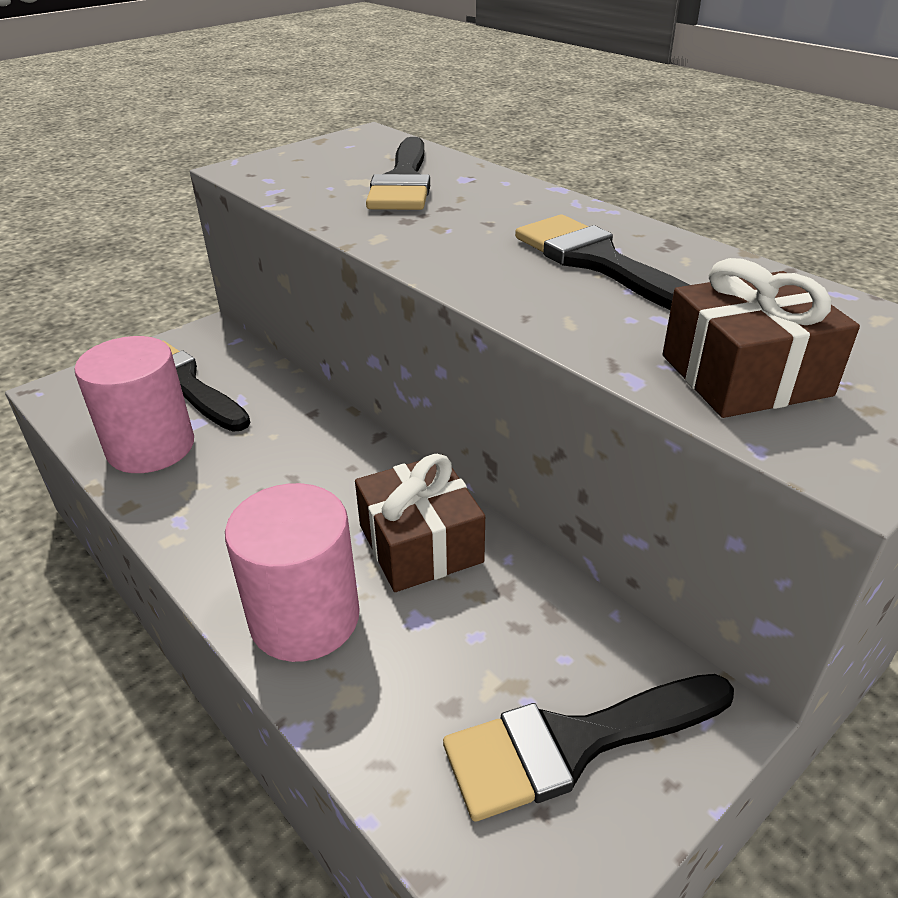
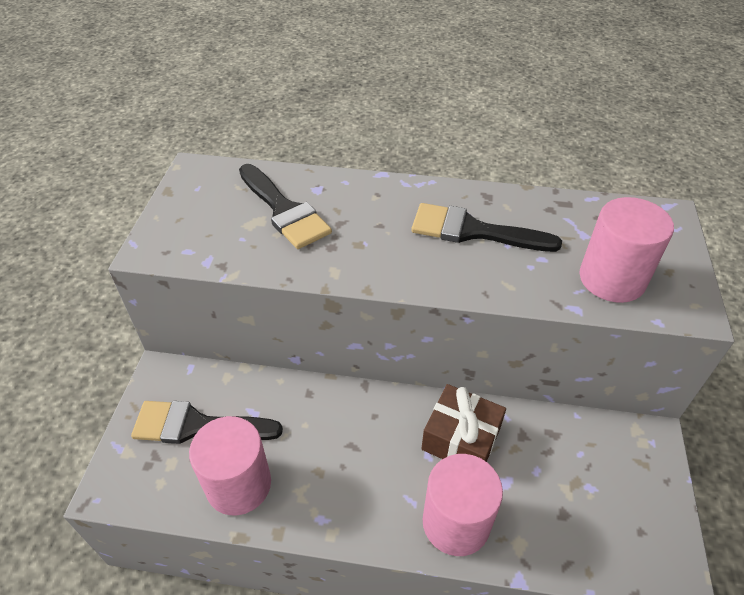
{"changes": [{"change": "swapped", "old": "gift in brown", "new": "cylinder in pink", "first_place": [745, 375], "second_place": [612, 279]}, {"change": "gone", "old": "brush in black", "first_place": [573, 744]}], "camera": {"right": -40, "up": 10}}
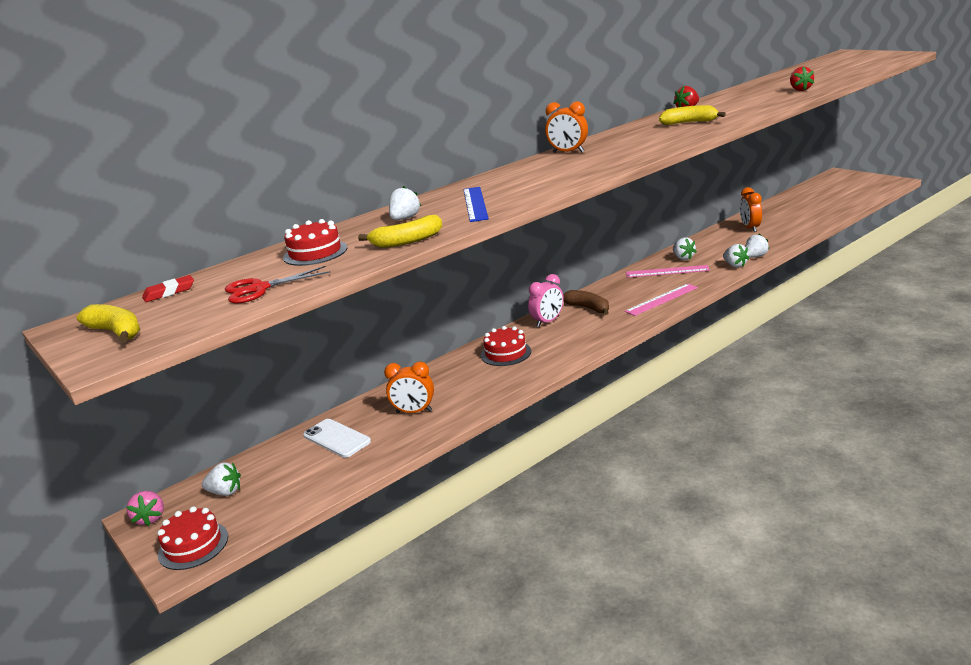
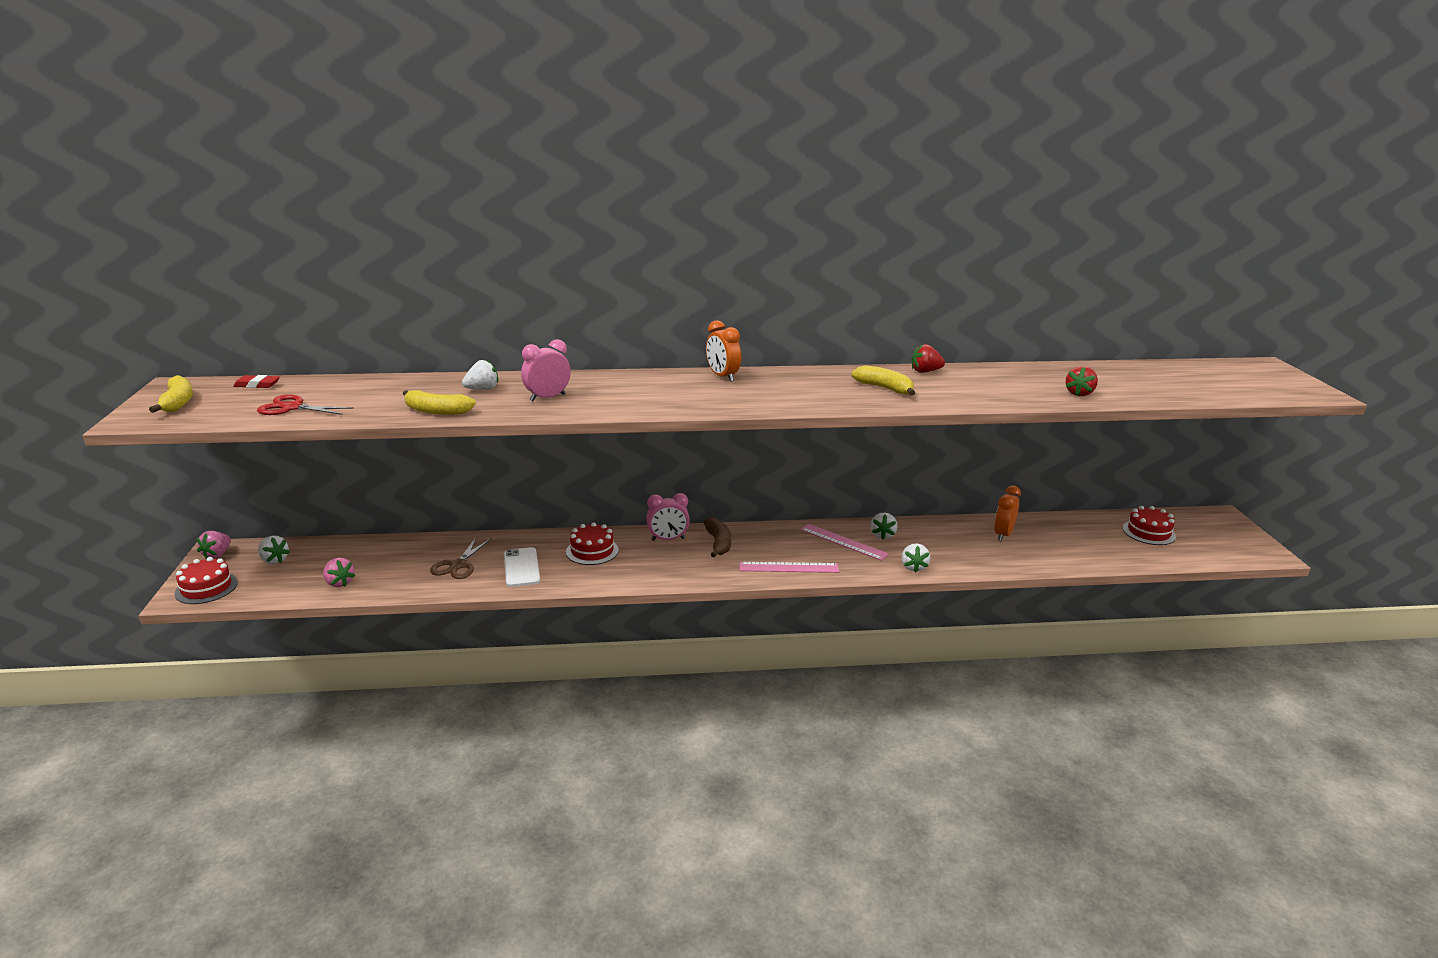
{"changes": [{"change": "swapped", "old": "ruler in blue", "new": "clock in pink", "first_place": [475, 204], "second_place": [547, 398]}, {"change": "shifted", "old": "cake in red", "first_place": [315, 253], "second_place": [1148, 532]}, {"change": "gone", "old": "strawberry in white", "first_place": [755, 256]}, {"change": "swapped", "old": "clock in orange", "new": "scissors in brown", "first_place": [414, 411], "second_place": [458, 565]}, {"change": "shifted", "old": "phone in white", "first_place": [336, 438], "second_place": [521, 567]}, {"change": "new", "new": "strawberry in pink", "second_place": [339, 583]}], "camera": {"right": 30, "up": 0}}
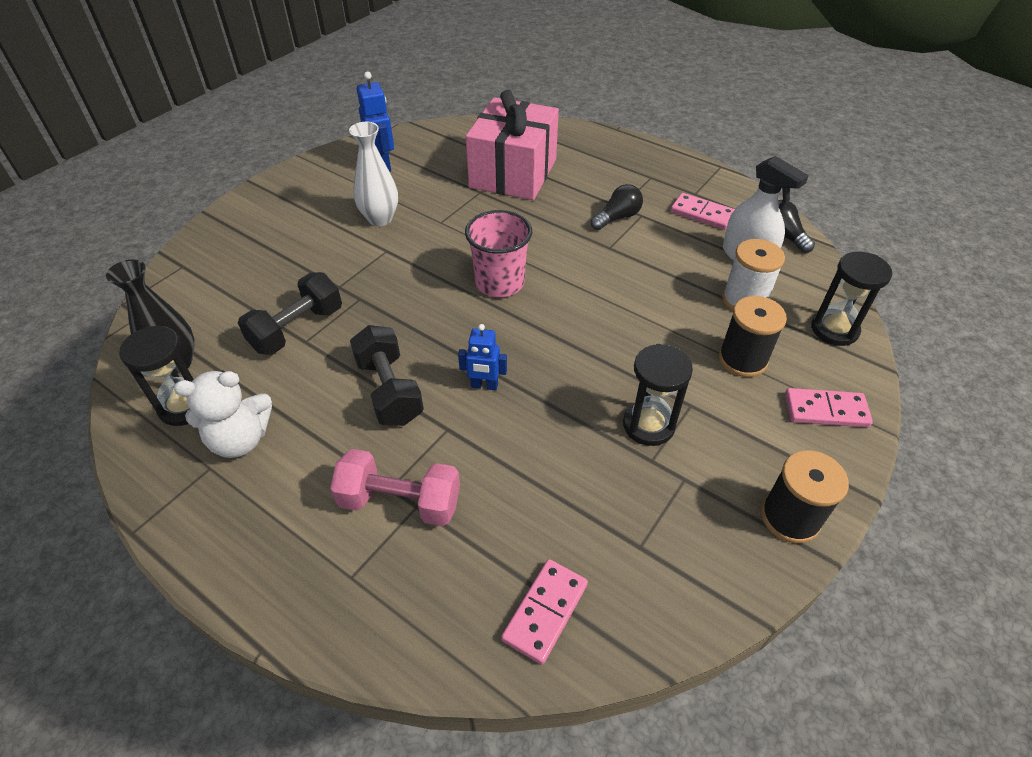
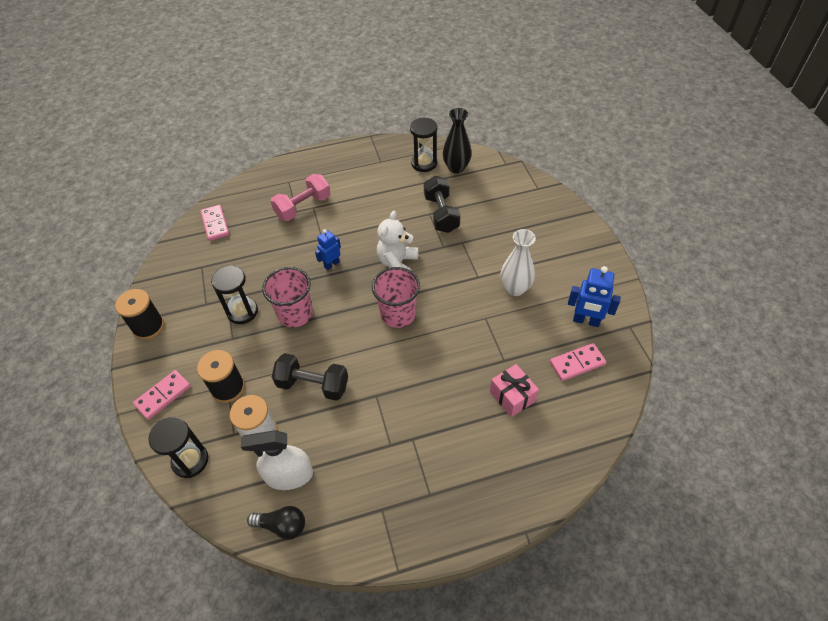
{"changes": [{"change": "scaled", "old": "gift in pink", "first_place": [513, 173], "second_place": [512, 396], "factor": 0.49}, {"change": "gone", "old": "light bulb in black", "first_place": [617, 218]}, {"change": "shifted", "old": "domino in pink", "first_place": [702, 214], "second_place": [577, 363]}, {"change": "shifted", "old": "dumbbell in black", "first_place": [389, 390], "second_place": [313, 385]}, {"change": "shifted", "old": "teddy bear in white", "first_place": [240, 439], "second_place": [397, 263]}, {"change": "new", "new": "cup in pink", "second_place": [295, 314]}], "camera": {"right": 130, "up": 5}}
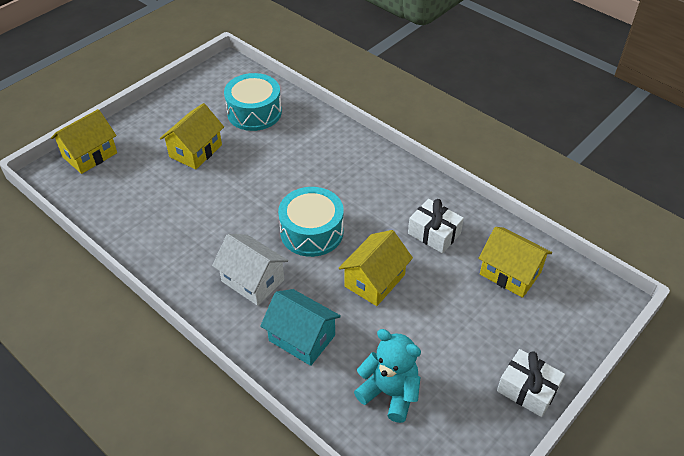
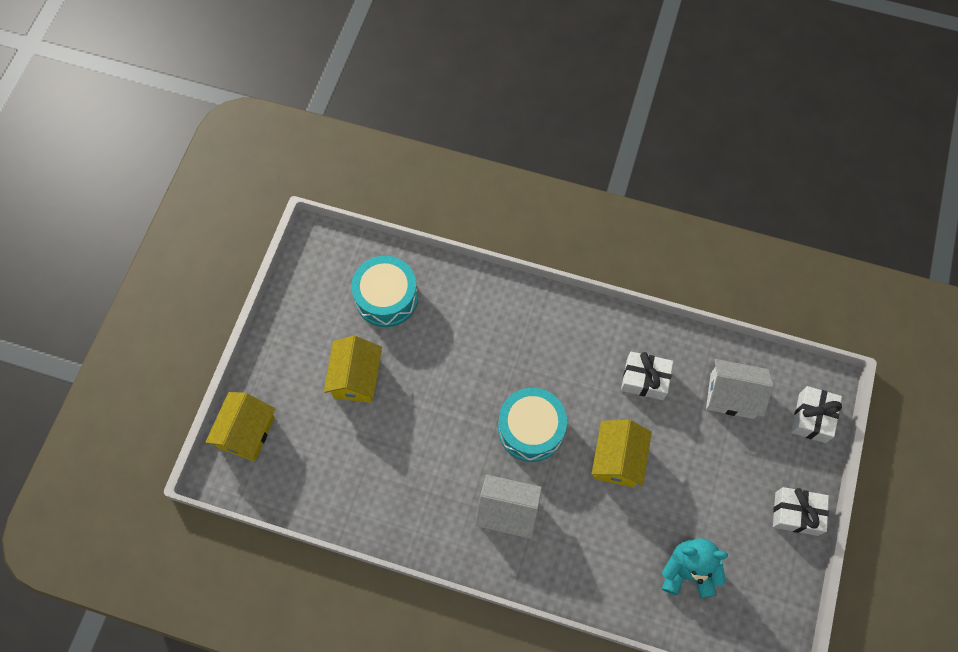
{"changes": [{"change": "repainted", "old": "house in yellow", "new": "house in white", "first_place": [510, 273], "second_place": [732, 395]}, {"change": "gone", "old": "house in turquoise", "first_place": [302, 338]}, {"change": "new", "new": "gift in white", "second_place": [812, 418]}], "camera": {"right": -25, "up": 20}}
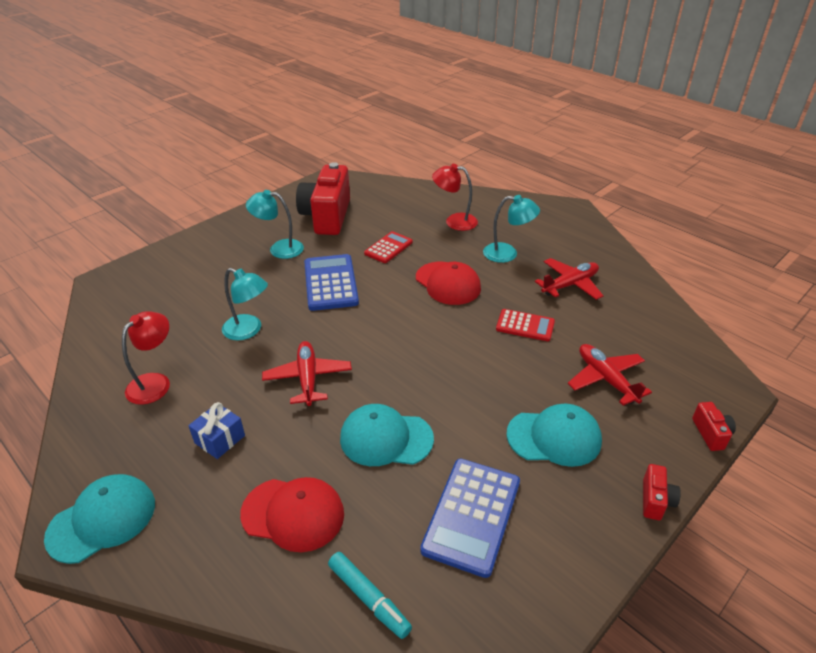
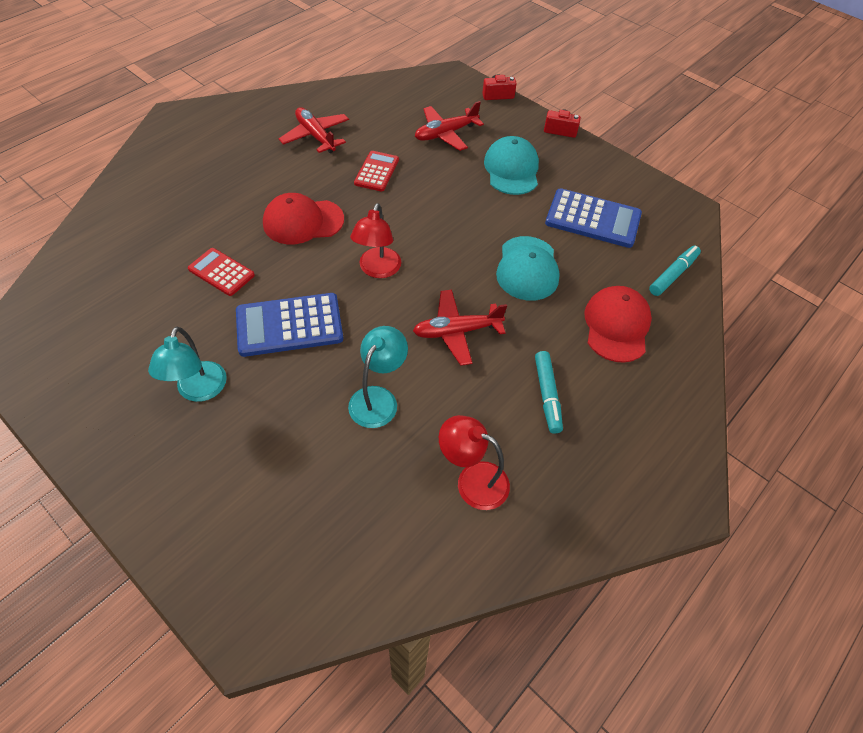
{"changes": [{"change": "gone", "old": "camera in red", "first_place": [327, 217]}, {"change": "shifted", "old": "lamp in red", "first_place": [454, 221], "second_place": [377, 270]}, {"change": "gone", "old": "lamp in turquoise", "first_place": [507, 254]}, {"change": "rotated", "old": "cap in red", "first_place": [448, 283], "second_place": [303, 221], "degrees": -150}, {"change": "swapped", "old": "gift in blue", "new": "marker in turquoise", "first_place": [219, 439], "second_place": [547, 395]}, {"change": "gone", "old": "cap in turquoise", "first_place": [102, 520]}], "camera": {"right": -95, "up": 15}}
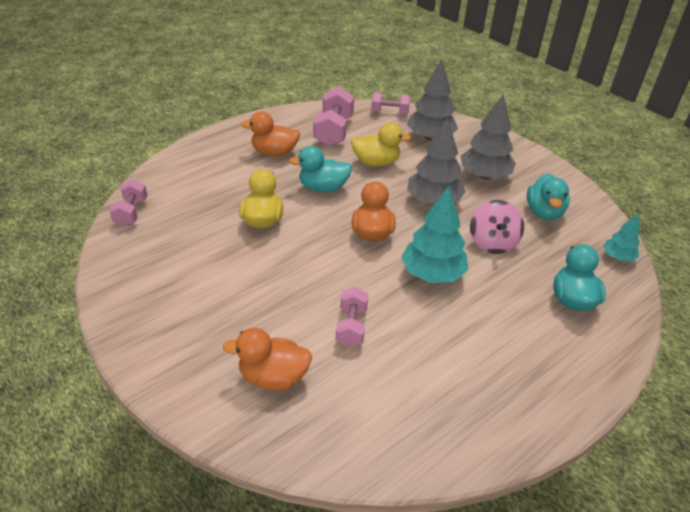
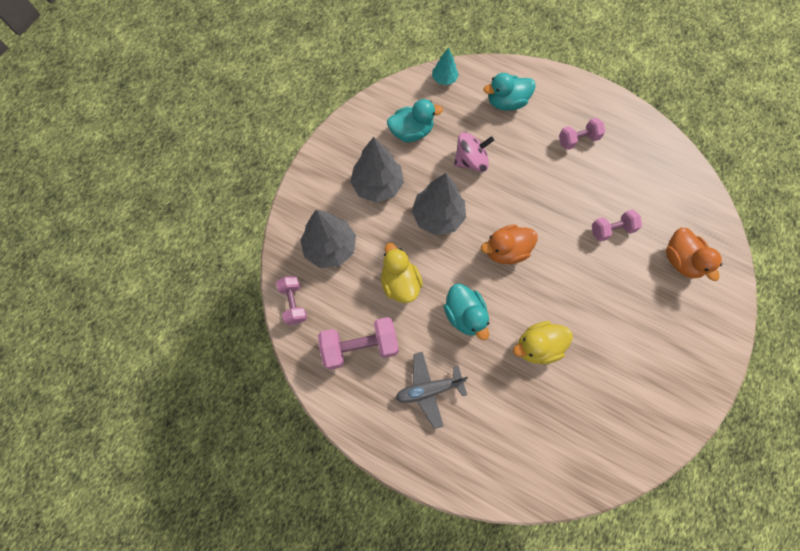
{"changes": [{"change": "swapped", "old": "duck in orange", "new": "plane in grey", "first_place": [274, 152], "second_place": [429, 389]}, {"change": "shifted", "old": "dumbbell in pink", "first_place": [131, 212], "second_place": [578, 139]}, {"change": "gone", "old": "tree in turquoise", "first_place": [432, 274]}], "camera": {"right": -110, "up": 30}}
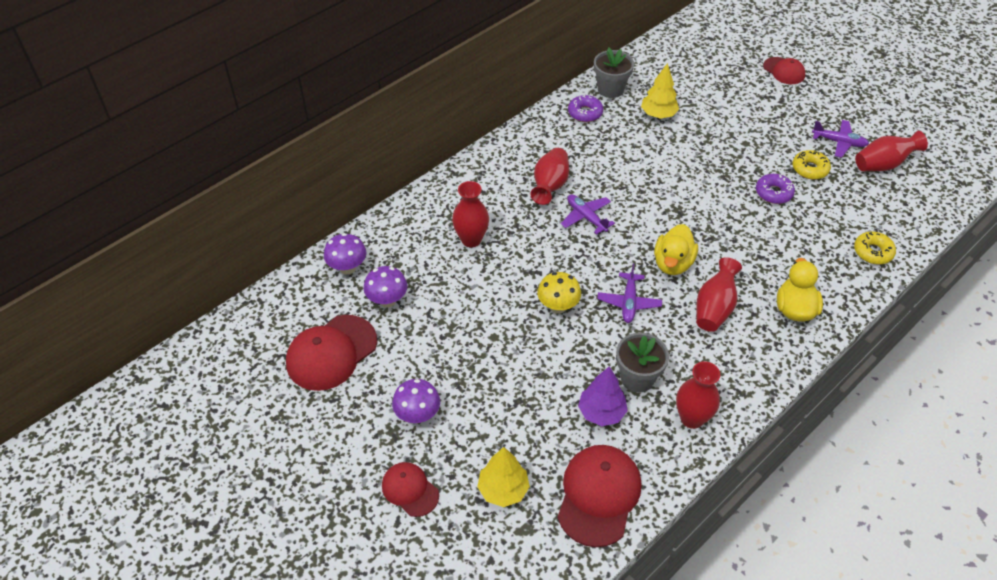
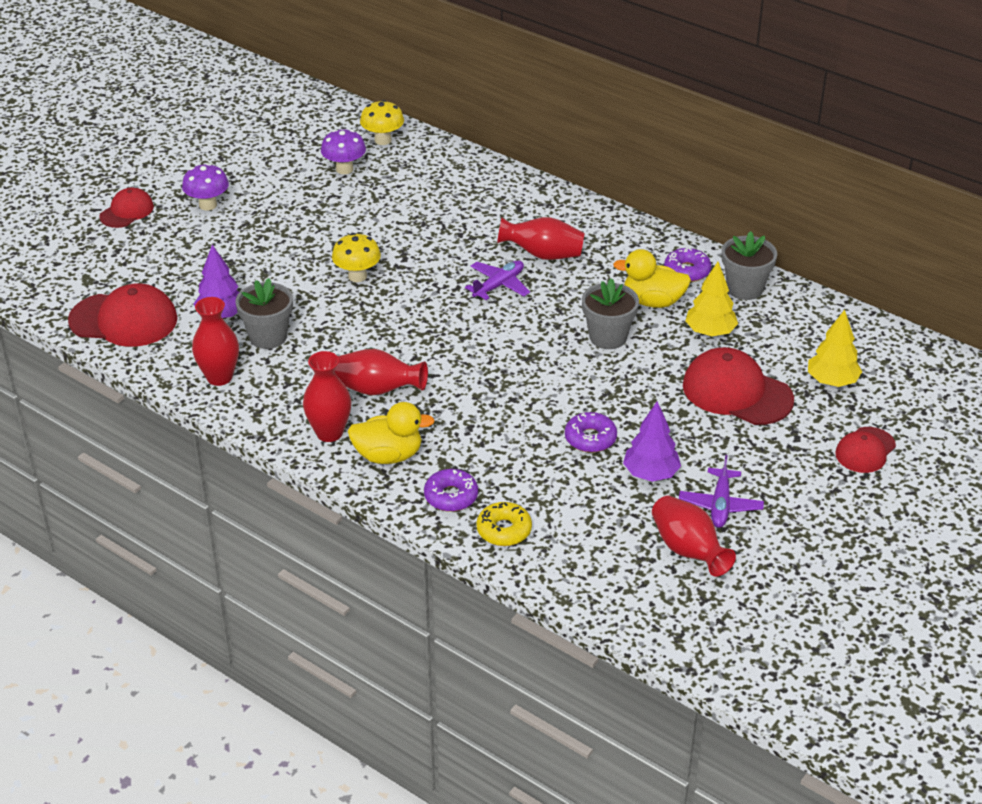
{"changes": [{"change": "swapped", "old": "donut in yellow", "new": "tree in purple", "first_place": [810, 169], "second_place": [650, 474]}, {"change": "shifted", "old": "vase in red", "first_place": [471, 239], "second_place": [329, 433]}, {"change": "shifted", "old": "duck in yellow", "first_place": [672, 263], "second_place": [653, 301]}, {"change": "repainted", "old": "mushroom in purple", "new": "mushroom in yellow", "first_place": [347, 268], "second_place": [383, 140]}, {"change": "gone", "old": "plane in purple", "first_place": [629, 302]}, {"change": "shifted", "old": "cap in red", "first_place": [331, 353], "second_place": [737, 392]}, {"change": "shifted", "old": "tree in yellow", "first_place": [503, 489], "second_place": [832, 381]}, {"change": "new", "new": "flower pot in grey", "second_place": [608, 337]}, {"change": "new", "new": "donut in purple", "second_place": [451, 496]}], "camera": {"right": 80, "up": -10}}
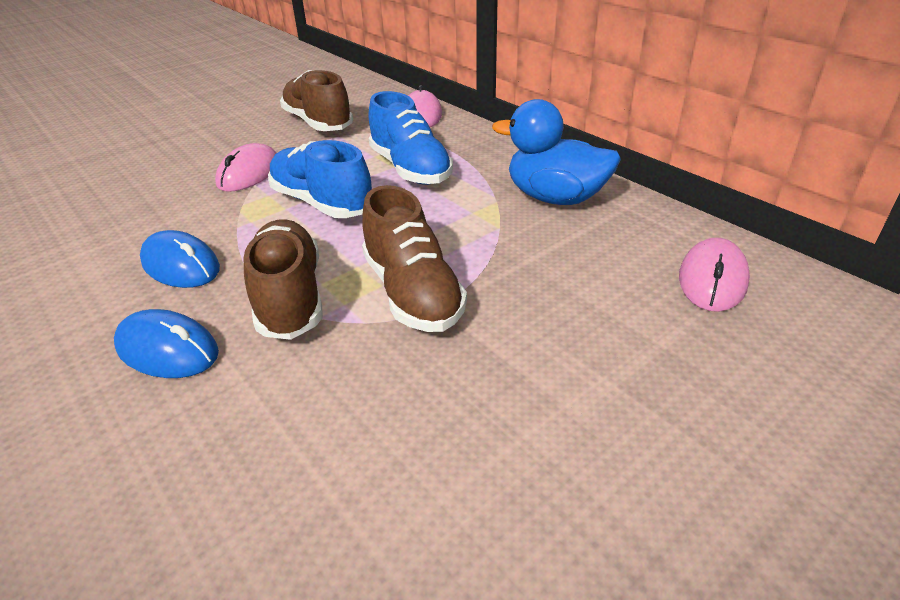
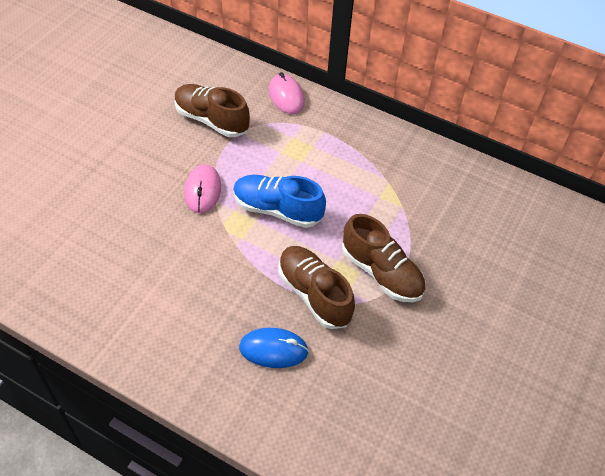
{"changes": [{"change": "gone", "old": "shoe in blue", "first_place": [410, 169]}, {"change": "gone", "old": "duck in blue", "first_place": [555, 198]}, {"change": "gone", "old": "mouse in blue", "first_place": [181, 265]}, {"change": "gone", "old": "mouse in pink", "first_place": [712, 280]}], "camera": {"right": -25, "up": 15}}
